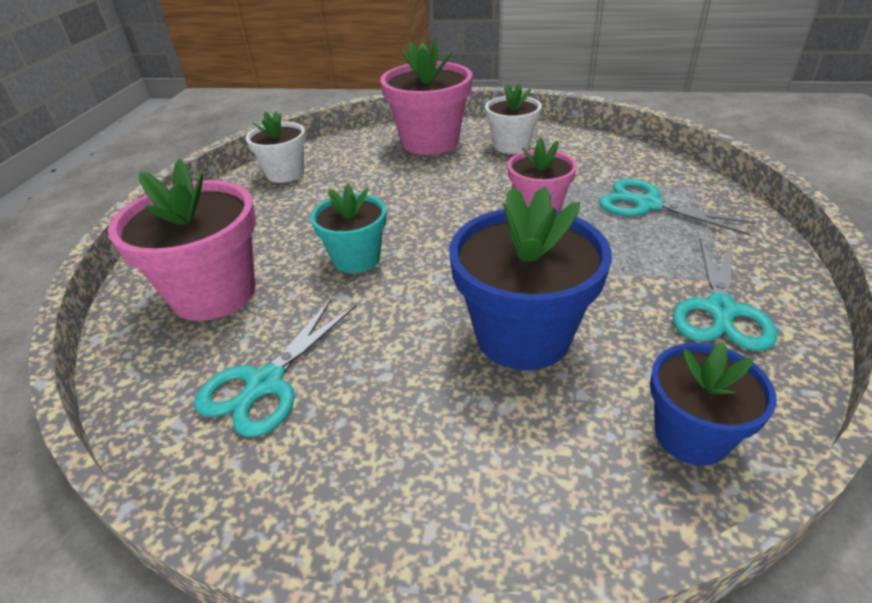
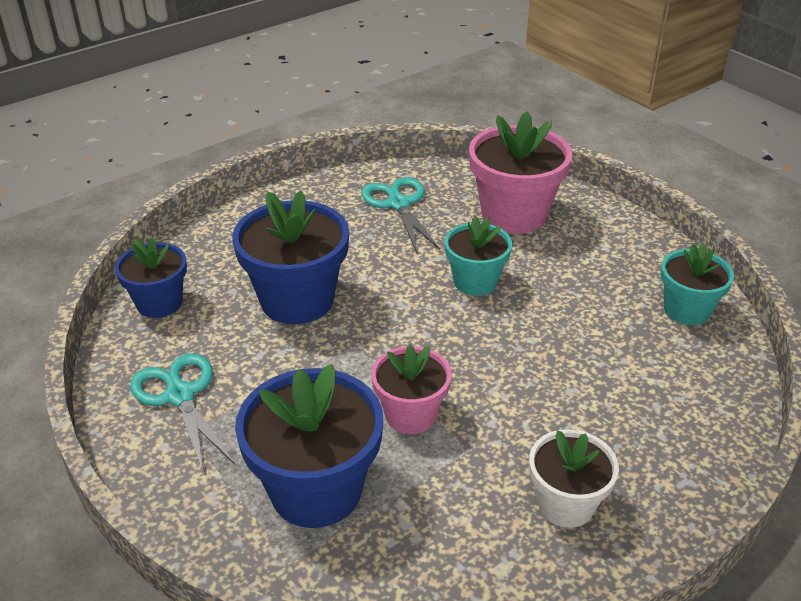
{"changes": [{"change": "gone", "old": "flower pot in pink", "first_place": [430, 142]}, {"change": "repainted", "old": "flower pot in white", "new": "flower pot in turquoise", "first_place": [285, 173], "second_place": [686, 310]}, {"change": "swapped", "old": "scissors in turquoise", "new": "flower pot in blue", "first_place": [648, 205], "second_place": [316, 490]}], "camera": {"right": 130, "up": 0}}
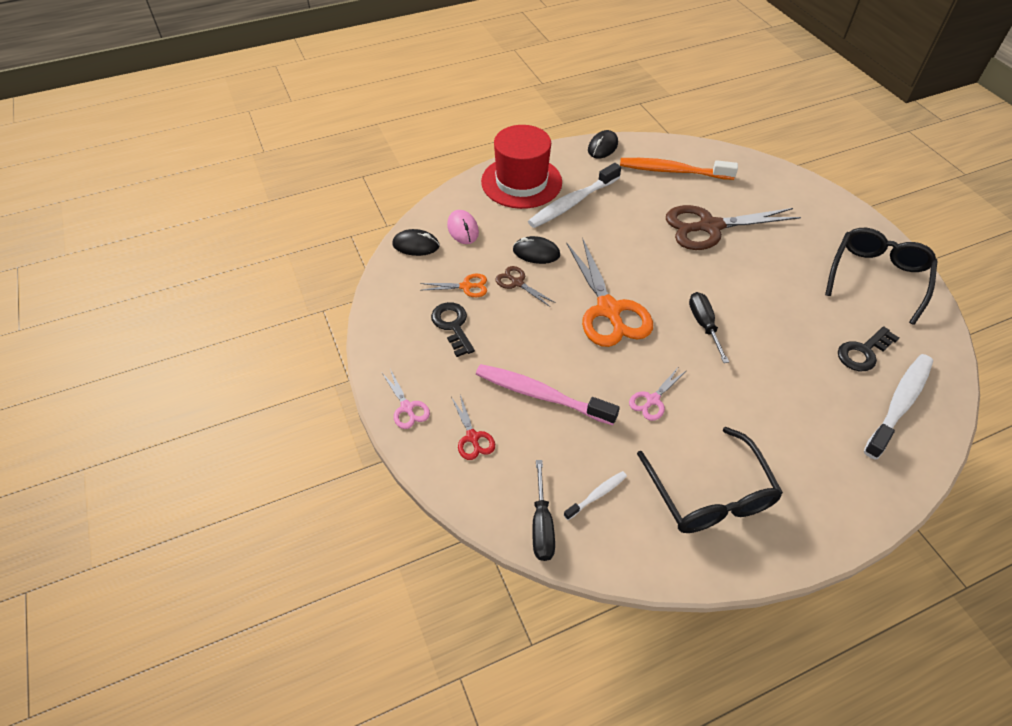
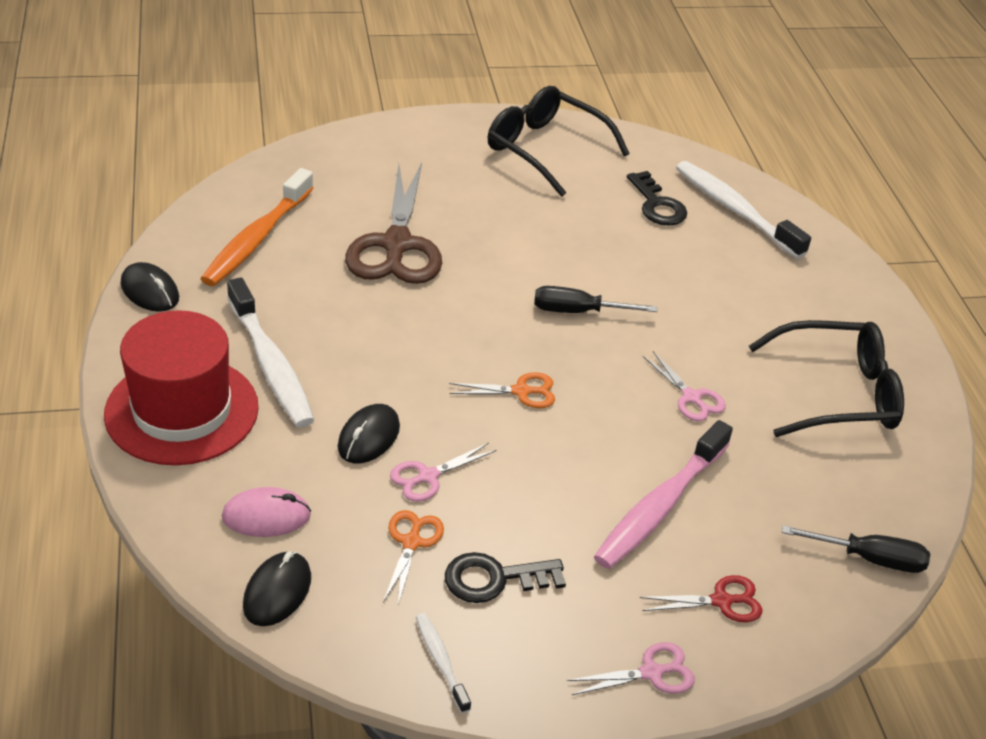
{"changes": [{"change": "scaled", "old": "scissors in orange", "first_place": [608, 310], "second_place": [521, 391], "factor": 0.47}, {"change": "repainted", "old": "scissors in brown", "new": "scissors in pink", "first_place": [517, 283], "second_place": [428, 476]}, {"change": "shifted", "old": "toothbrush in white", "first_place": [597, 495], "second_place": [441, 661]}], "camera": {"right": -80, "up": -10}}
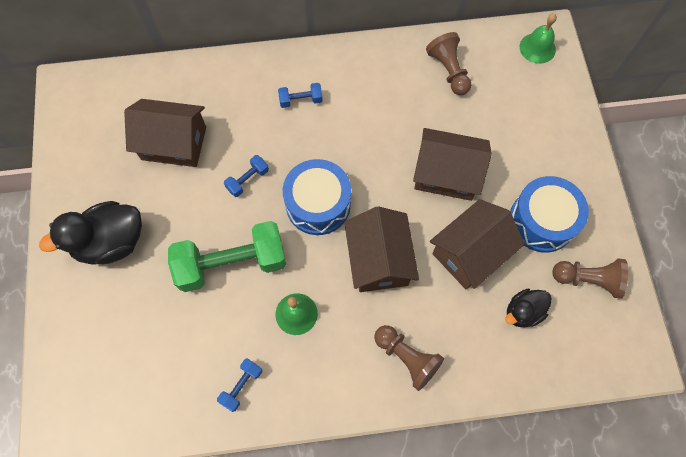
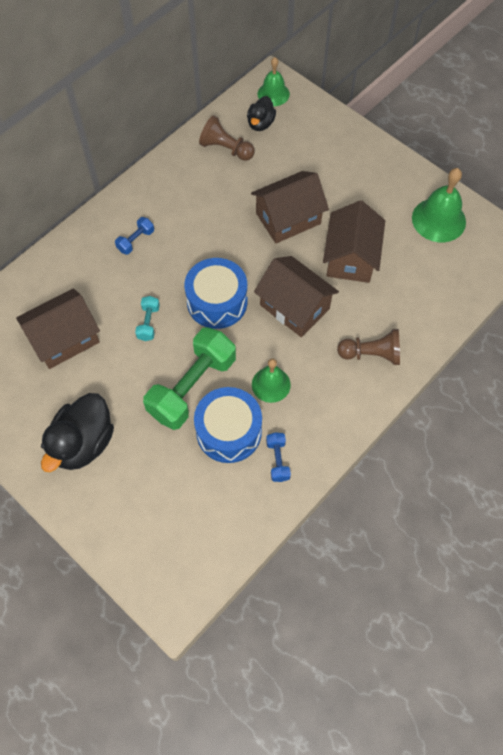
{"changes": [{"change": "repainted", "old": "dumbbell in blue", "new": "dumbbell in turquoise", "first_place": [247, 180], "second_place": [148, 323]}, {"change": "shifted", "old": "drum in blue", "first_place": [541, 221], "second_place": [229, 431]}, {"change": "swapped", "old": "pawn in brown", "new": "bell in green", "first_place": [588, 279], "second_place": [438, 220]}, {"change": "shifted", "old": "duck in black", "first_place": [523, 312], "second_place": [260, 124]}], "camera": {"right": -40, "up": -5}}
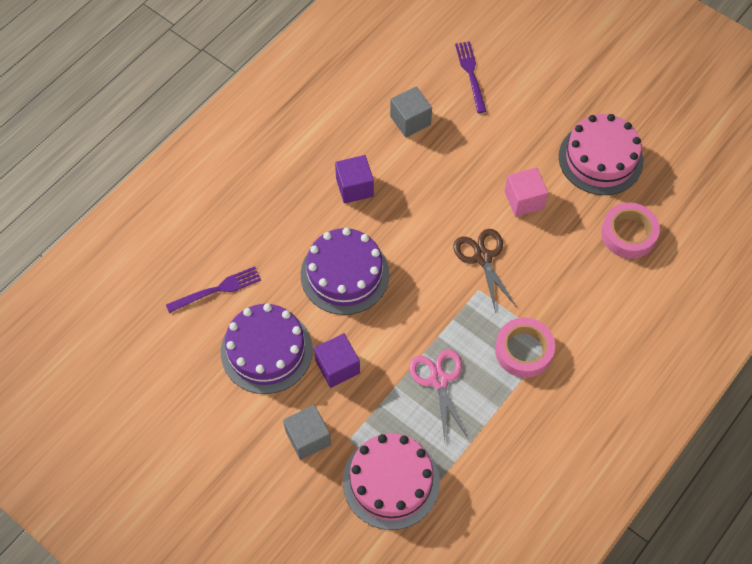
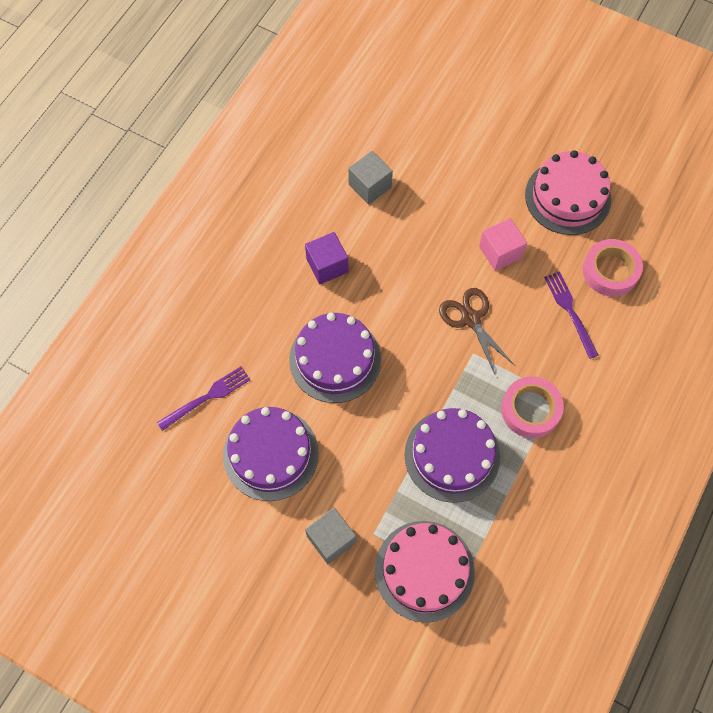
{"changes": [{"change": "shifted", "old": "fork in purple", "first_place": [470, 74], "second_place": [570, 311]}, {"change": "gone", "old": "cube in purple", "first_place": [337, 367]}, {"change": "swapped", "old": "scissors in pink", "new": "cake in purple", "first_place": [439, 380], "second_place": [452, 455]}], "camera": {"right": -10, "up": 5}}
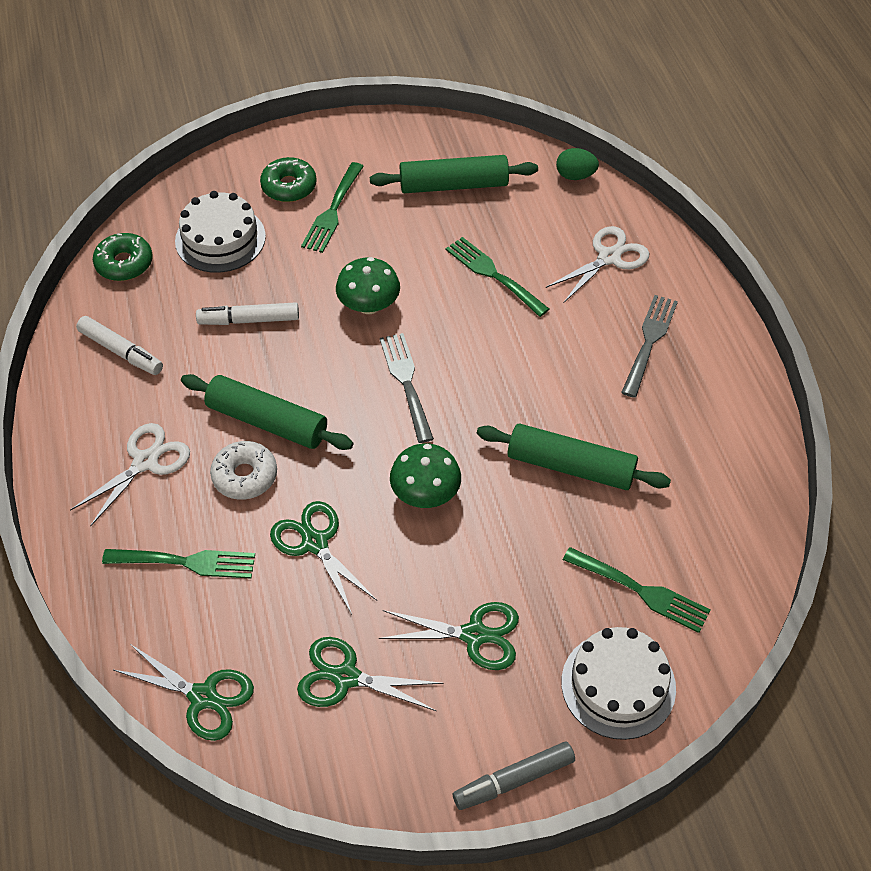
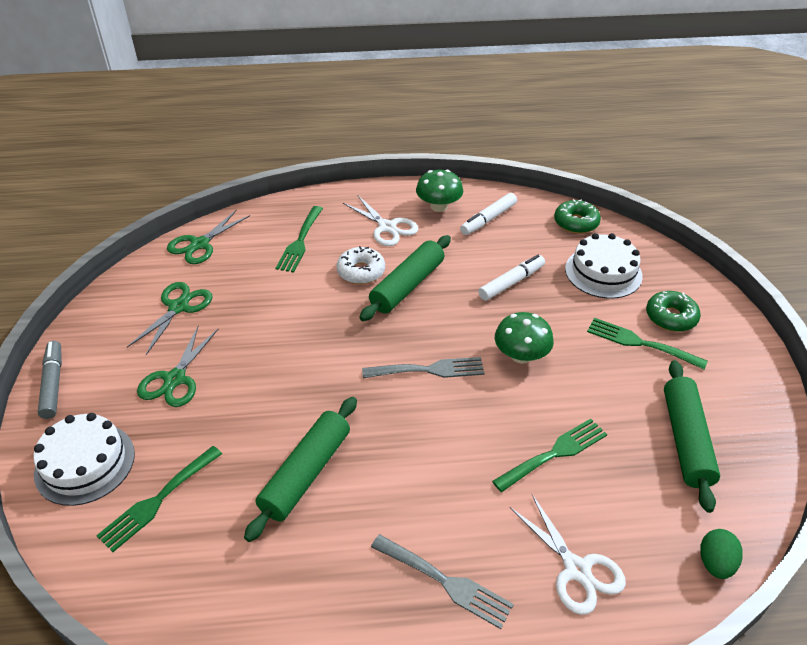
{"changes": [{"change": "rotated", "old": "marker in white", "first_place": [249, 320], "second_place": [511, 283], "degrees": 45}, {"change": "shifted", "old": "mushroom in green", "first_place": [425, 493], "second_place": [438, 206]}, {"change": "gone", "old": "scissors in green", "first_place": [314, 543]}], "camera": {"right": 100, "up": -10}}
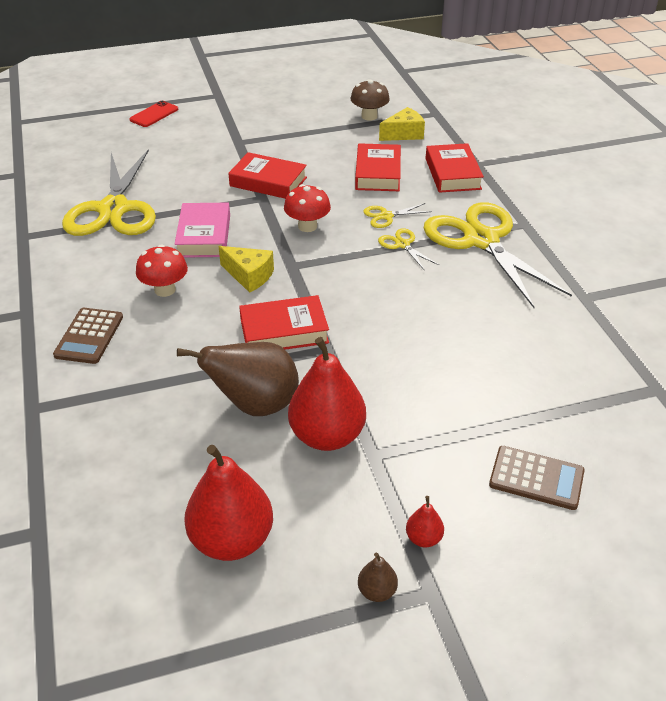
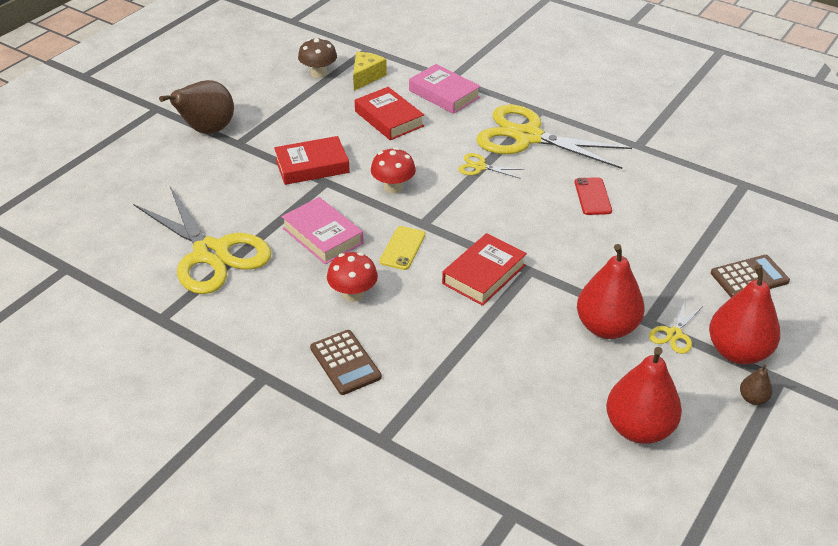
{"changes": [{"change": "shifted", "old": "phone in red", "first_place": [154, 114], "second_place": [592, 196]}, {"change": "repainted", "old": "book in red", "new": "book in pink", "first_place": [452, 174], "second_place": [444, 94]}, {"change": "shifted", "old": "scissors in yellow", "first_place": [386, 216], "second_place": [674, 334]}, {"change": "swapped", "old": "cheese in yellow", "new": "phone in yellow", "first_place": [249, 276], "second_place": [402, 248]}, {"change": "shifted", "old": "pear in brown", "first_place": [255, 405], "second_place": [207, 130]}, {"change": "scaled", "old": "pear in red", "first_place": [423, 538], "second_place": [737, 352], "factor": 2.26}], "camera": {"right": -40, "up": 0}}
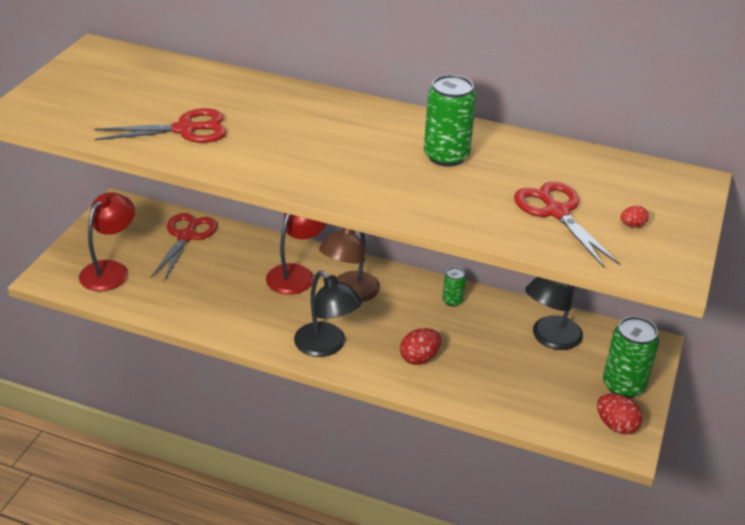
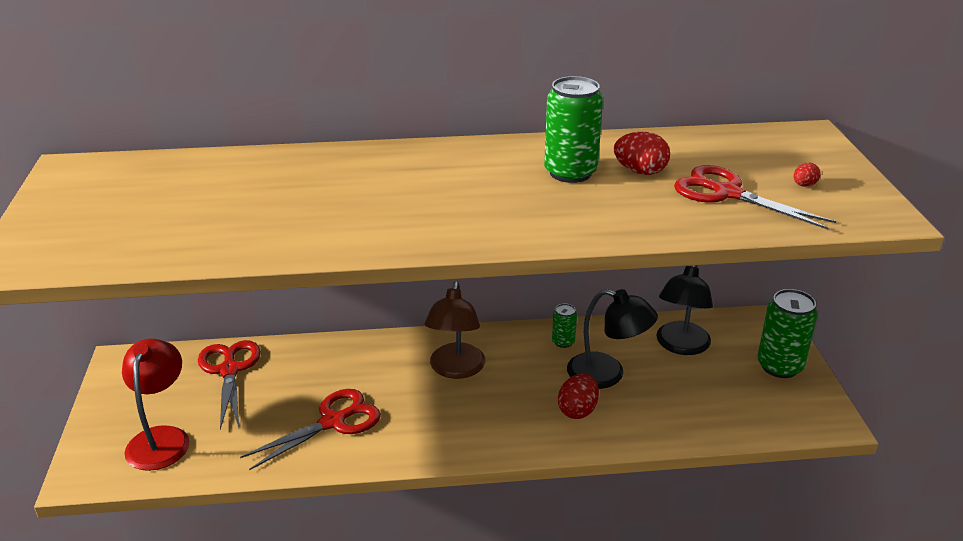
{"changes": [{"change": "shifted", "old": "scissors in red", "first_place": [185, 129], "second_place": [333, 422]}, {"change": "gone", "old": "lamp in red", "first_place": [296, 274]}, {"change": "shifted", "old": "lamp in black", "first_place": [326, 346], "second_place": [607, 374]}, {"change": "shifted", "old": "egg in red", "first_place": [616, 426], "second_place": [640, 171]}], "camera": {"right": -25, "up": -5}}
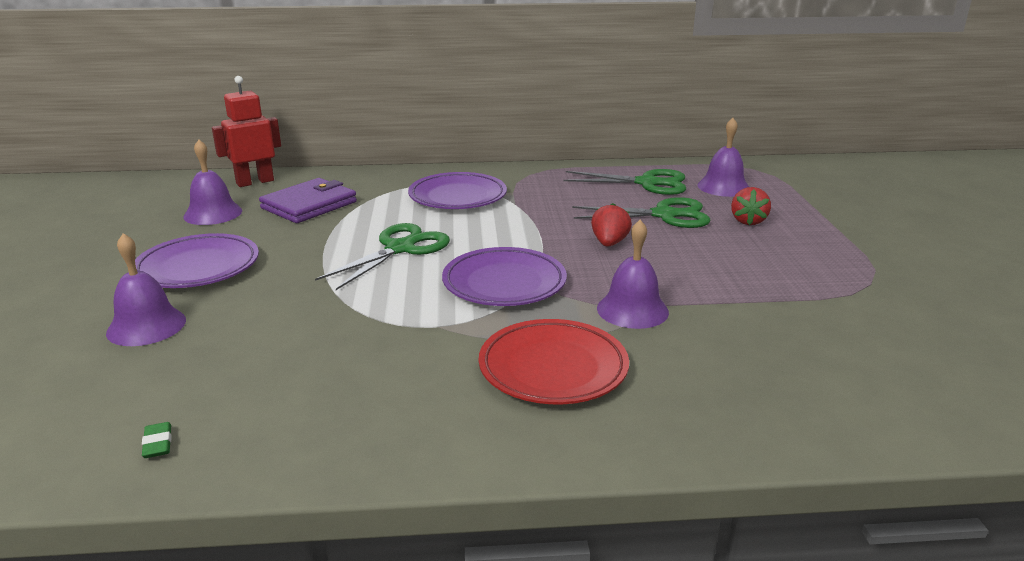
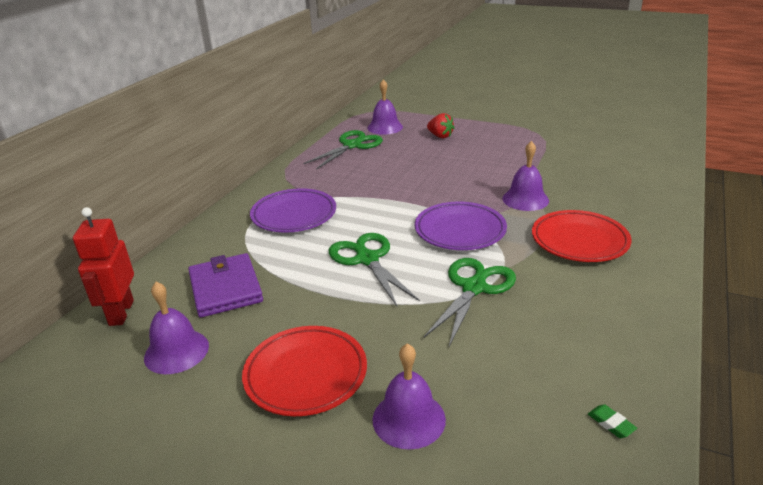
{"changes": [{"change": "shifted", "old": "scissors in green", "first_place": [664, 215], "second_place": [474, 288]}, {"change": "gone", "old": "strawberry in red", "first_place": [609, 243]}, {"change": "repainted", "old": "plate in purple", "new": "plate in red", "first_place": [198, 267], "second_place": [306, 374]}, {"change": "rotated", "old": "eraser in green", "first_place": [158, 444], "second_place": [611, 423], "degrees": 45}], "camera": {"right": -60, "up": 5}}
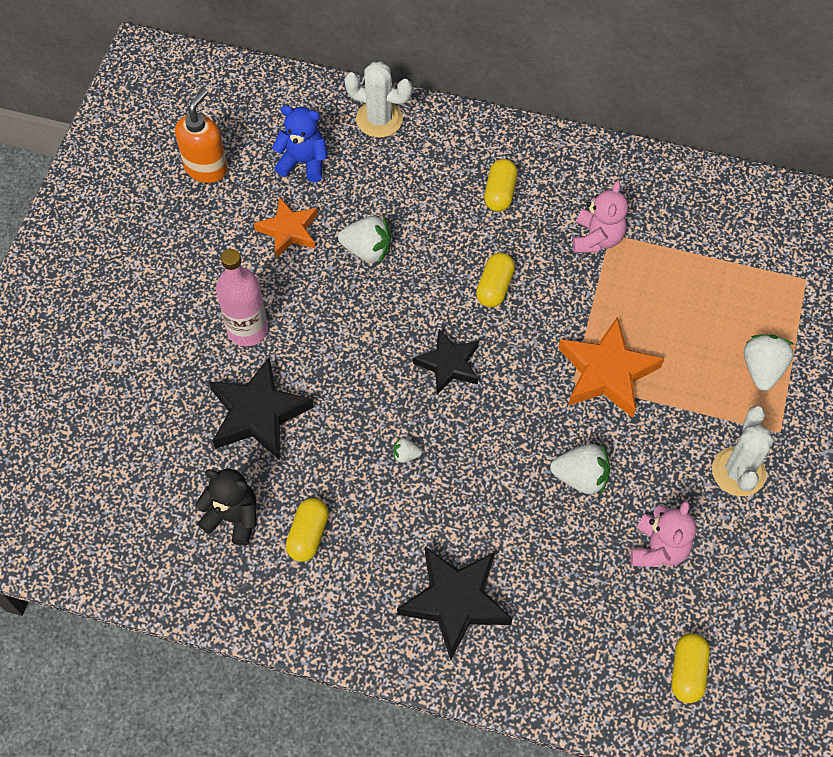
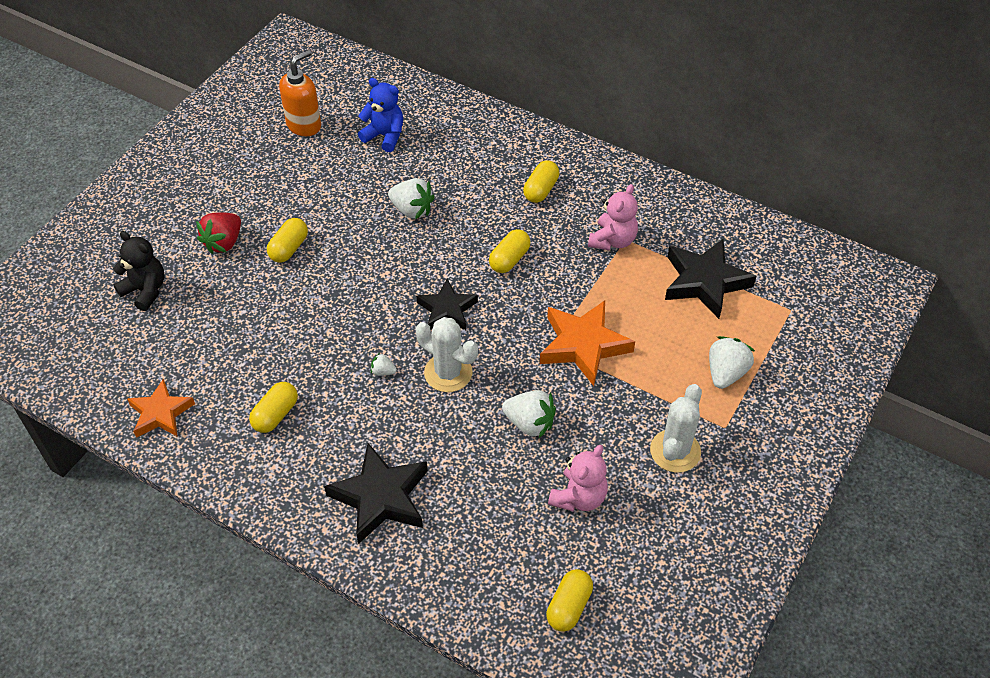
{"changes": [{"change": "shifted", "old": "cactus in white", "first_place": [379, 119], "second_place": [448, 373]}, {"change": "shifted", "old": "star in orange", "first_place": [288, 231], "second_place": [160, 413]}, {"change": "swapped", "old": "bottle in pink", "new": "capsule in yellow", "first_place": [247, 329], "second_place": [289, 248]}, {"change": "shifted", "old": "star in black", "first_place": [258, 413], "second_place": [705, 282]}, {"change": "shifted", "old": "teddy bear in black", "first_place": [233, 517], "second_place": [145, 290]}, {"change": "new", "new": "strawberry in red", "second_place": [224, 243]}], "camera": {"right": 15, "up": -10}}
